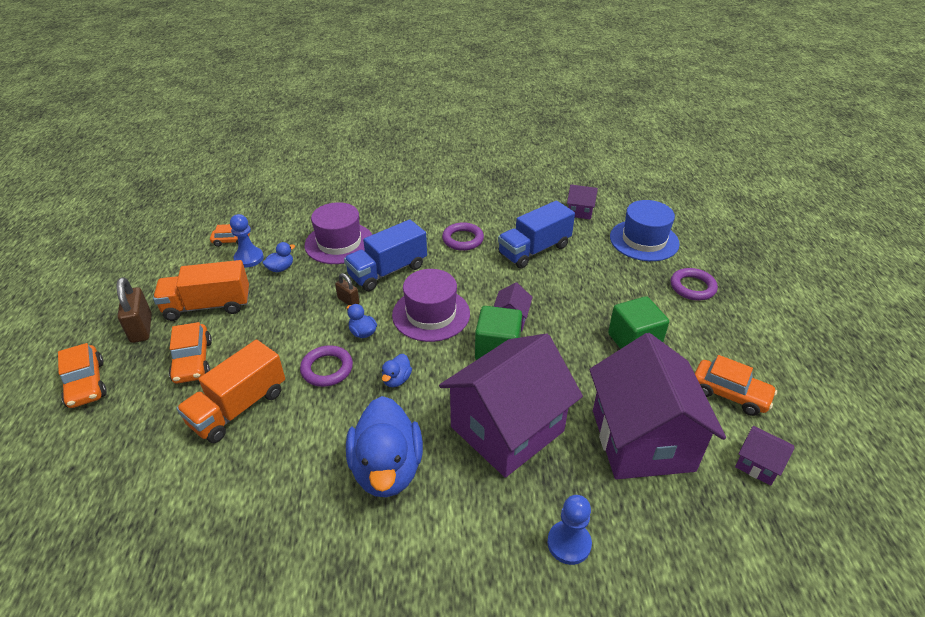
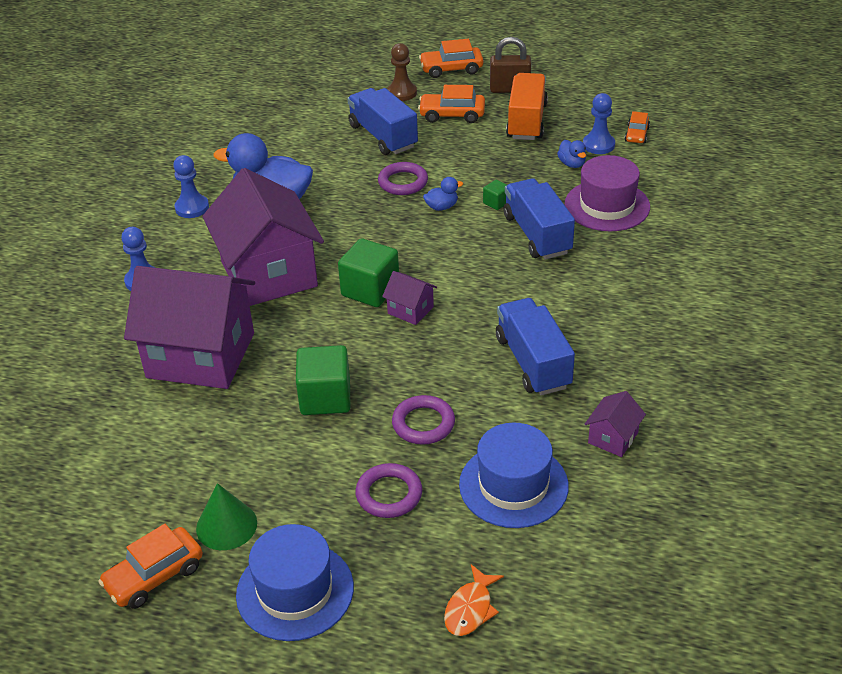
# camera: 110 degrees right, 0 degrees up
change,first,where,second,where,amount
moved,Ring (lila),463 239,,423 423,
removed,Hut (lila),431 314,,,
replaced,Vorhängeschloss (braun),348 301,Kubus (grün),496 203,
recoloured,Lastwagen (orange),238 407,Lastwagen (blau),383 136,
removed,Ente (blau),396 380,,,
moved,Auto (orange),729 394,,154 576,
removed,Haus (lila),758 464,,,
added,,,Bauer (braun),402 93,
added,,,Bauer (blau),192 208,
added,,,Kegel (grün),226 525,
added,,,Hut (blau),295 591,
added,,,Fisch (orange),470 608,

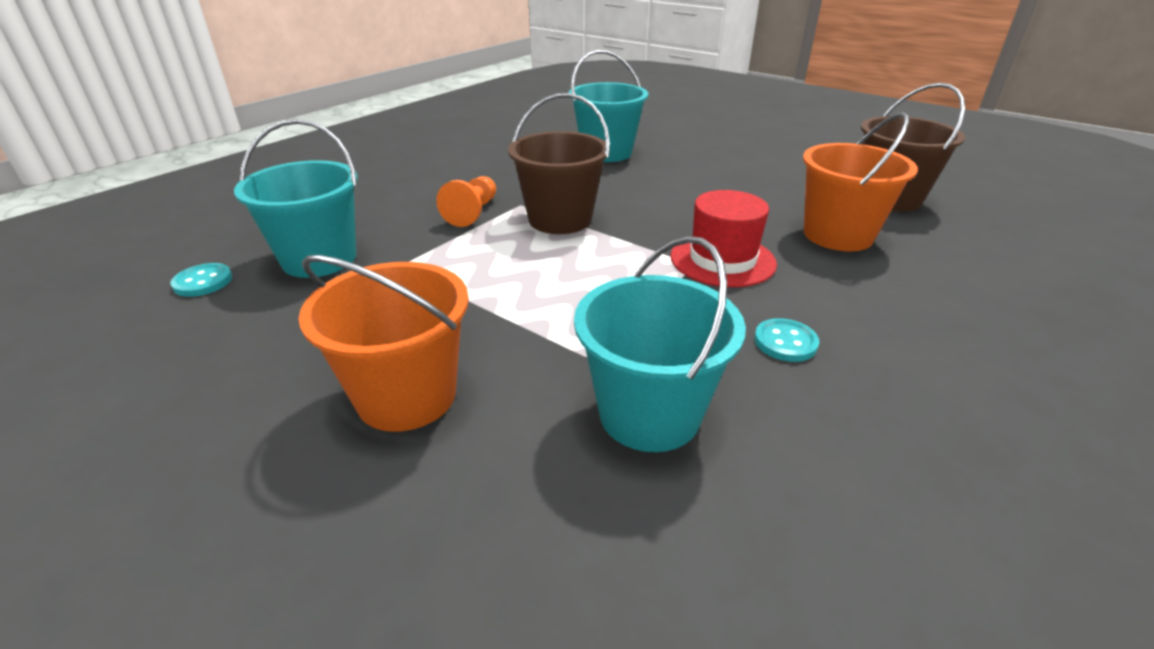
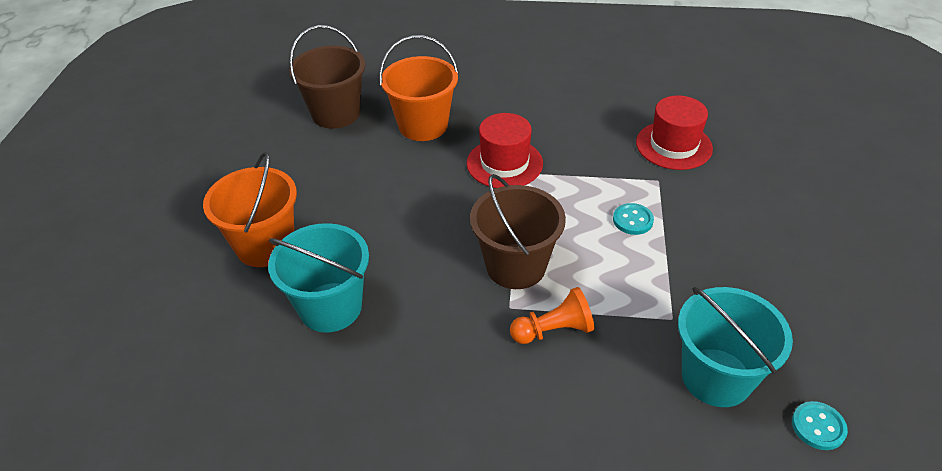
# camera: 120 degrees left, 10 degrees up
change,first,where,second,where,amount
replaced,Eimer (türkis),649 414,Hut (rot),673 145,
moved,Eimer (orange),406 396,,265 245,
moved,Knopf (türkis),785 342,,632 220,

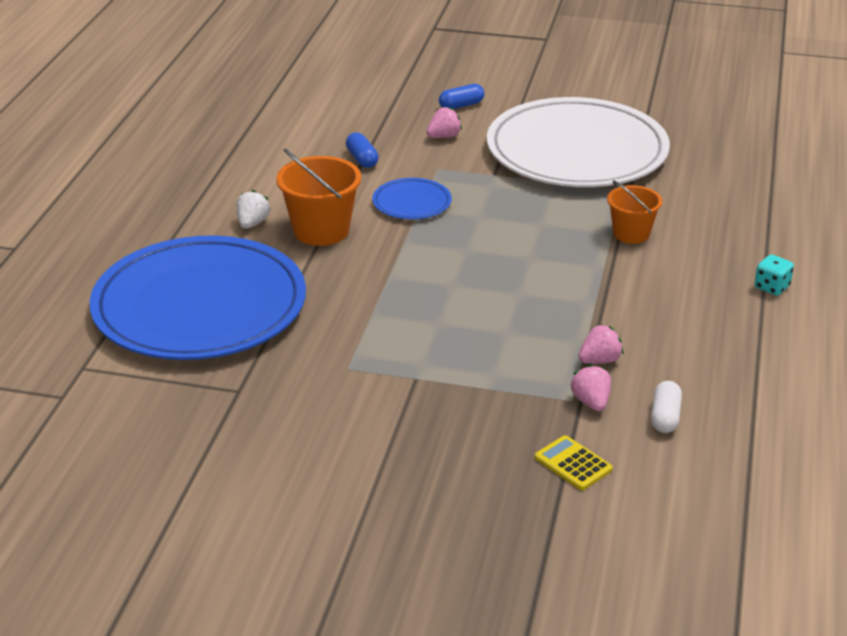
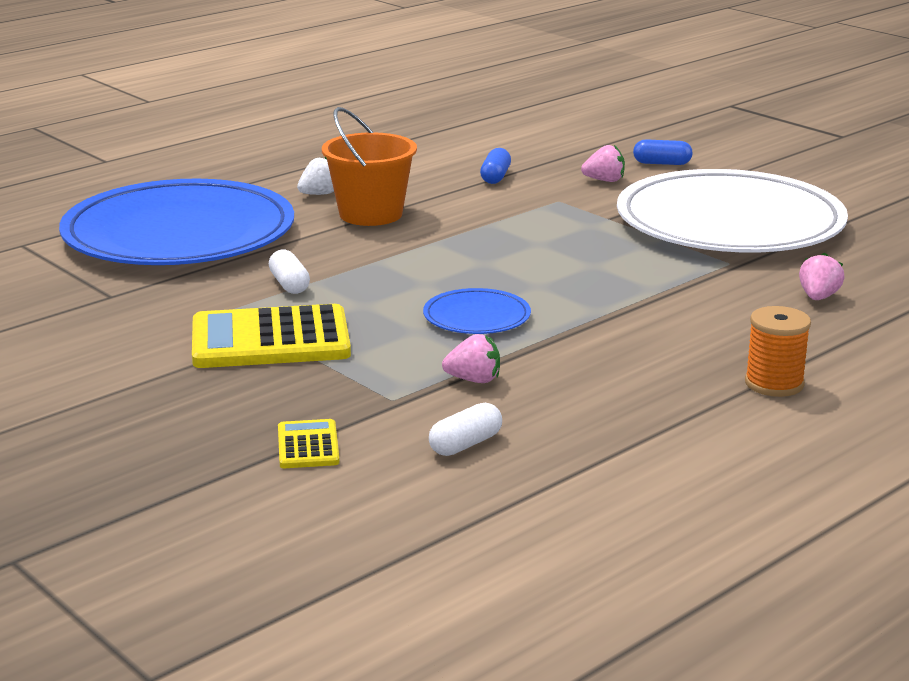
# camera: 35 degrees right, 10 degrees down
change,first,where,second,where,amount
moved,Teller (blau),412 203,,476 317,
removed,Eimer (orange),631 234,,,
replaced,Spielwürfel (türkis),771 287,Garnrolle (orange),774 384,
moved,Erdbeere (rosa),591 402,,818 297,
added,,,Kapsel (weiß),289 284,
added,,,Taschenrechner (gelb),270 340,

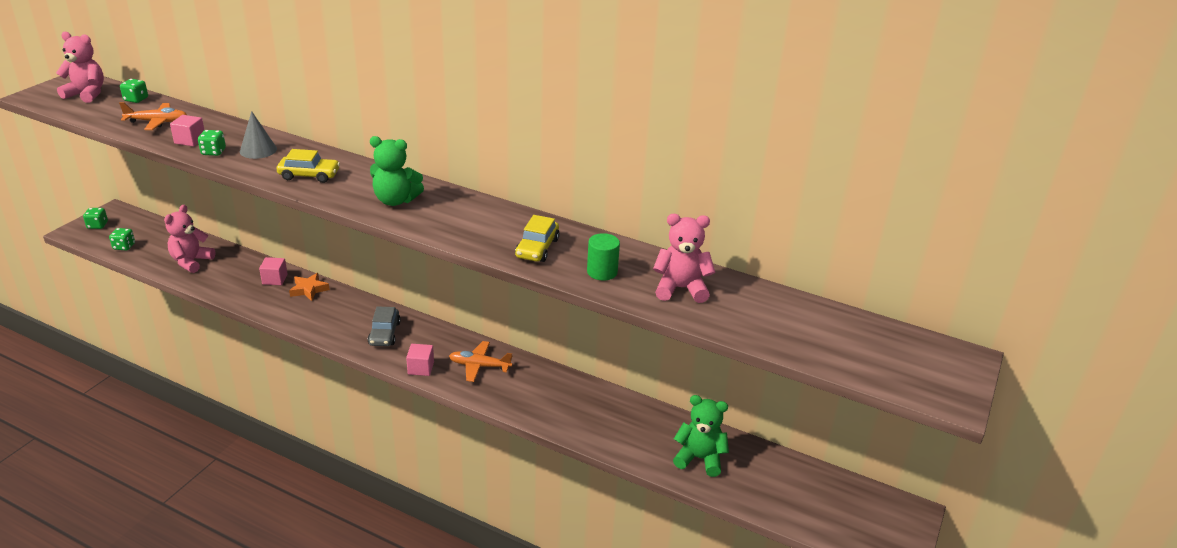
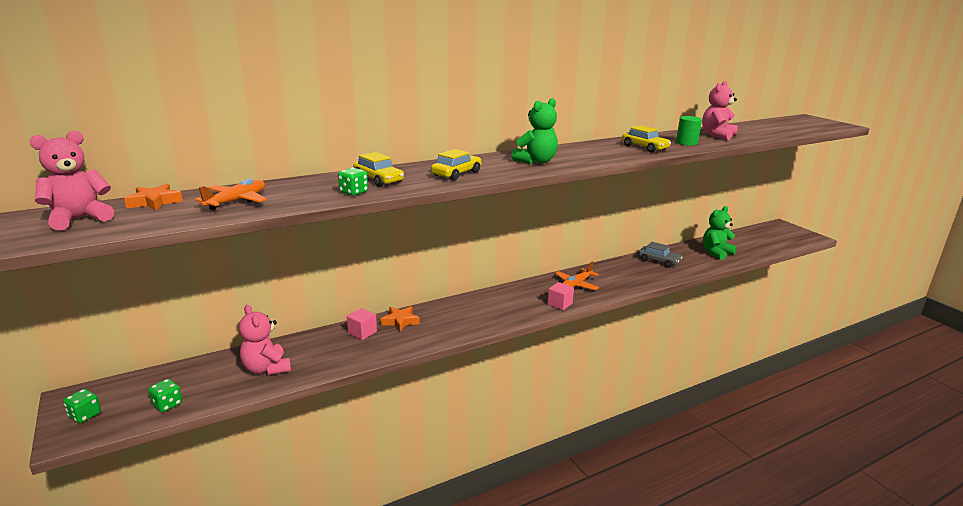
# camera: 55 degrees left, 10 degrees down
change,first,where,second,where,amount
replaced,Spielwürfel (grün),136 99,Stern (orange),154 202,
replaced,Kegel (grau),258 150,Auto (gelb),378 180,
removed,Kubus (rosa),190 140,,,
moved,Auto (grau),384 333,,658 261,

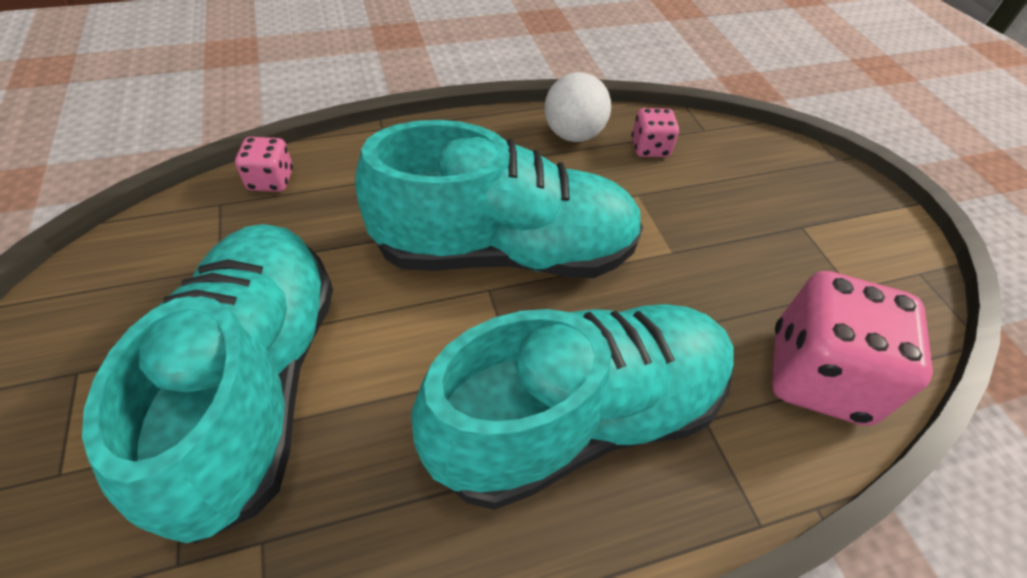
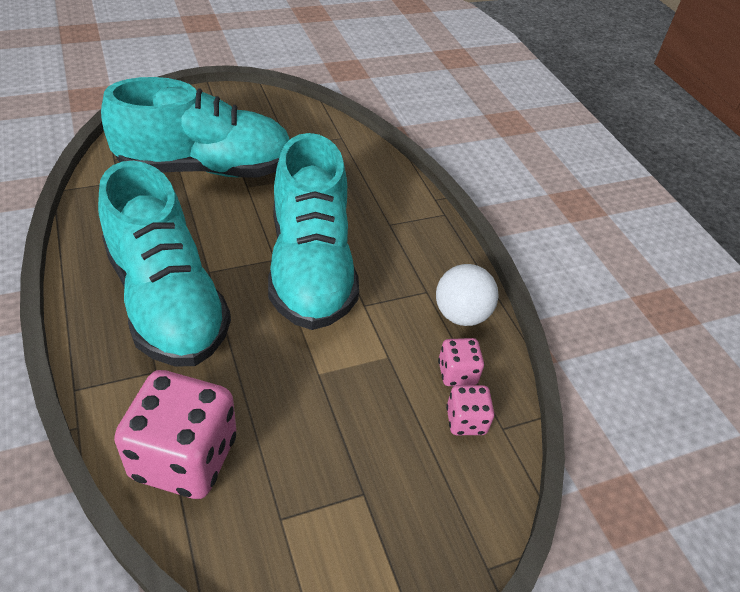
# camera: 85 degrees right, 5 degrees down
change,first,where,second,where,amount
moved,Spielwürfel (rosa),271 180,,466 421,

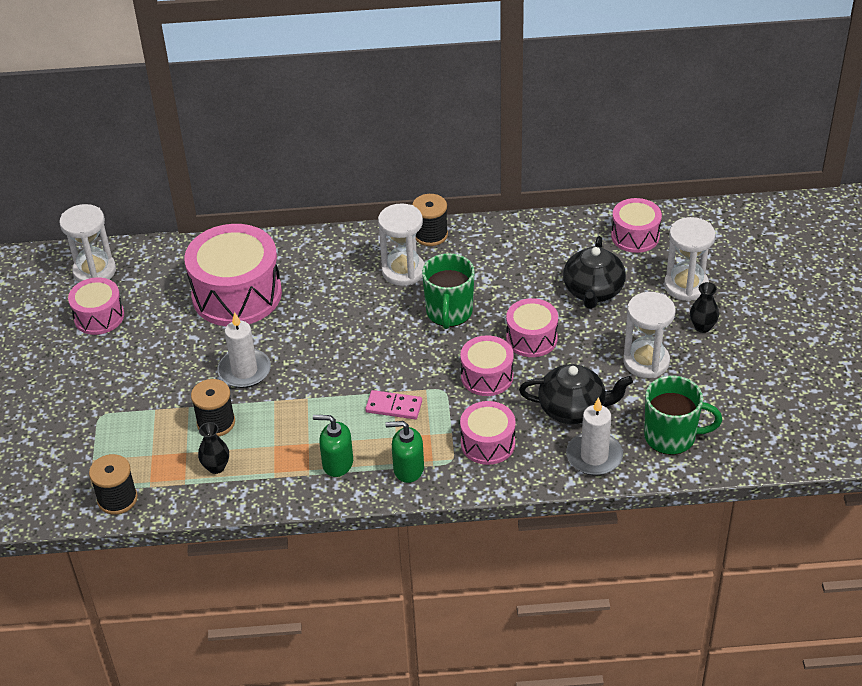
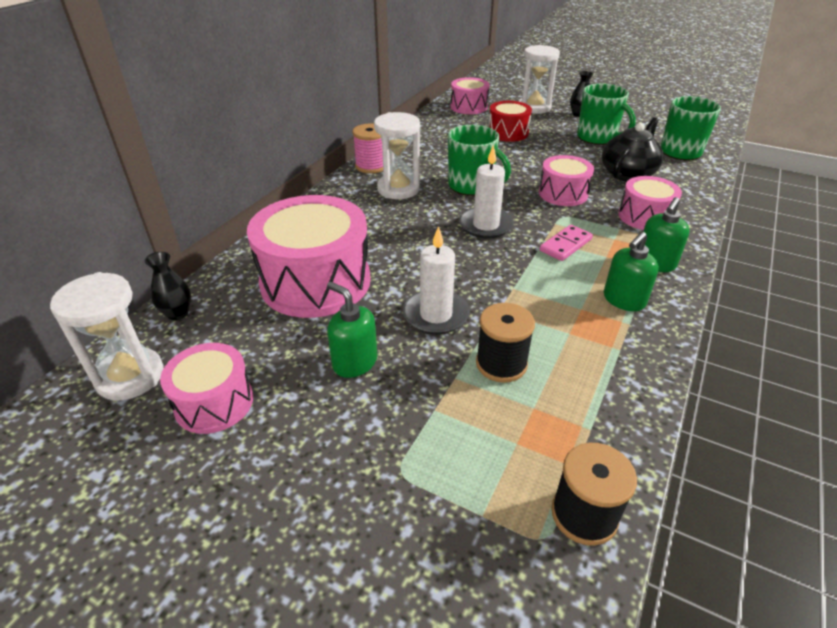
# camera: 60 degrees left, 5 degrees down
change,first,where,second,where,amount
recoloured,Garnrolle (schwarz),430 235,Garnrolle (rosa),371 166,
replaced,Teekanne (schwarz),593 291,Trommel (rot),508 133,
replaced,Sanduhr (weiß),646 362,Tasse (grün),597 138,
removed,Trommel (rosa),531 338,,,
moved,Kerze (weiß),594 456,,486 225,
moved,Vase (schwarz),216 467,,177 313,
added,,,Seifenspender (grün),354 362,

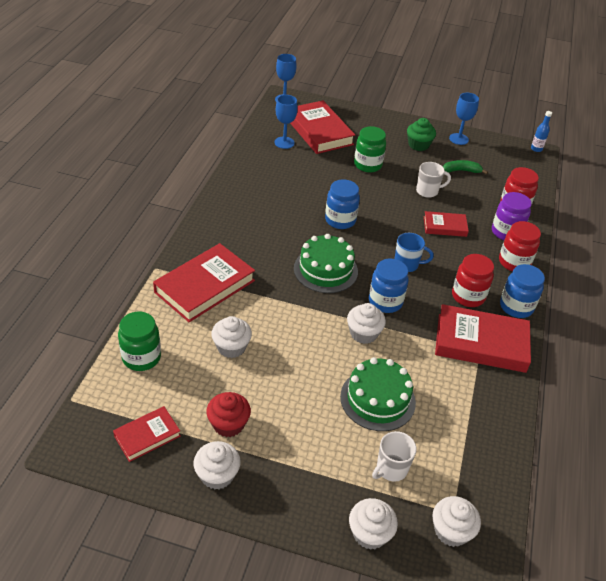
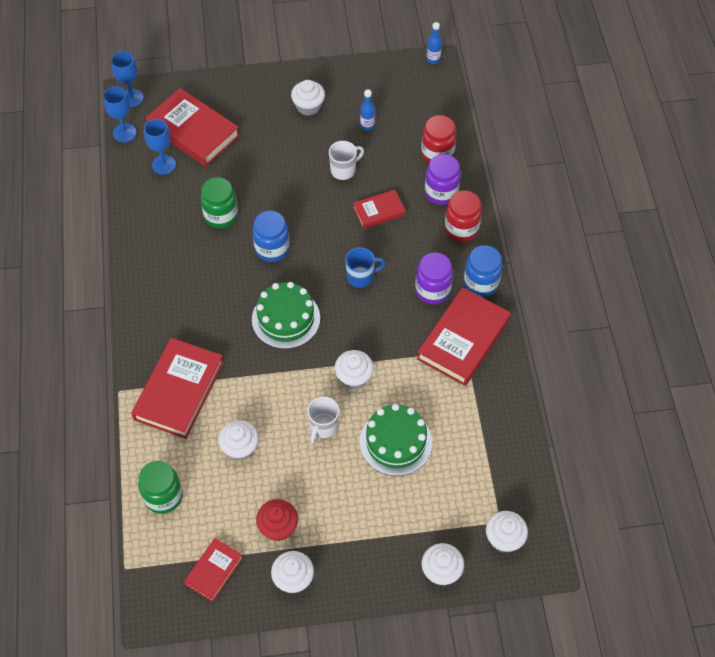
# camera: 20 degrees left, 15 degrees up
change,first,where,second,where,amount
moved,Kelch (blau),458 139,,124 133,
recoloured,Muffin (grün),418 145,Muffin (weiß),308 106,
moved,Einmachglas (grün),367 165,,221 215,
replaced,Banane (grün),461 171,Flasche (blau),367 126,
recoloured,Einmachglas (rot),468 296,Einmachglas (lila),432 290,
removed,Einmachglas (blau),385 302,,,
turned,Buch (rot),481 343,,463 340,45 degrees counterclockwise
moved,Tasse (weiß),391 469,,323 427,

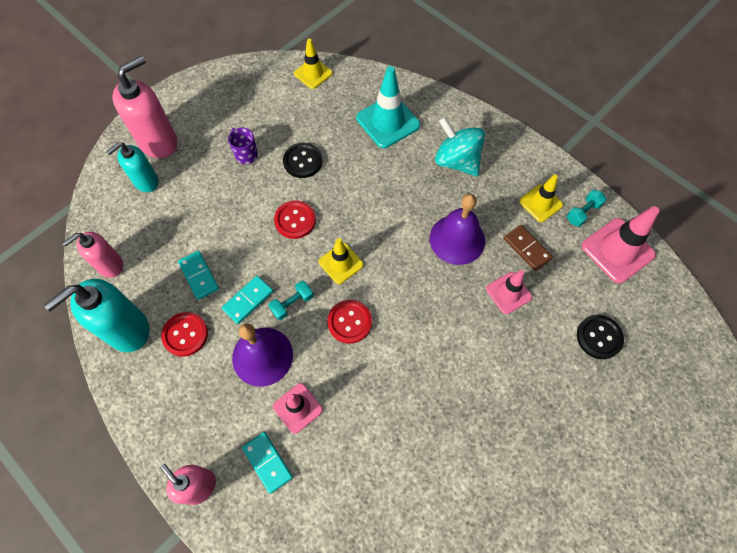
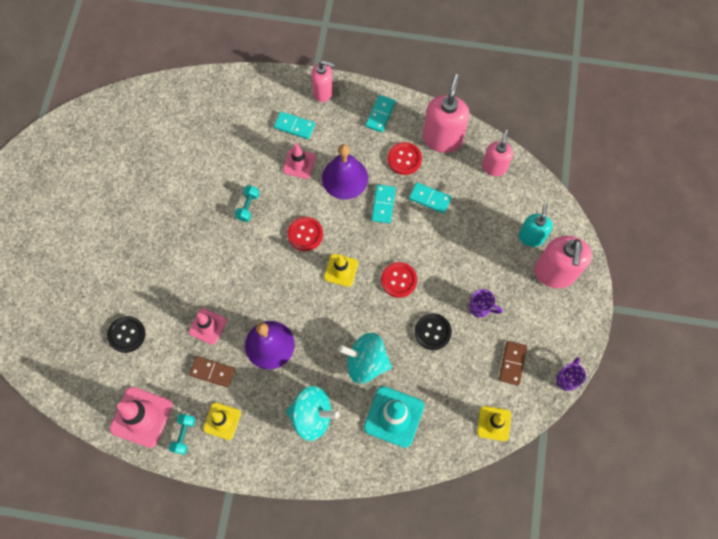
# camera: 145 degrees right, 5 degrees up
change,first,where,second,where,amount
recoloured,Seifenspender (türkis),127 330,Seifenspender (rosa),442 138,
moved,Hantel (türkis),292 304,,248 206,
added,,,Dominostein (türkis),380 114,
added,,,Kreisel (türkis),366 362,
added,,,Dominostein (braun),512 363,
added,,,Tasse (lila),567 379,

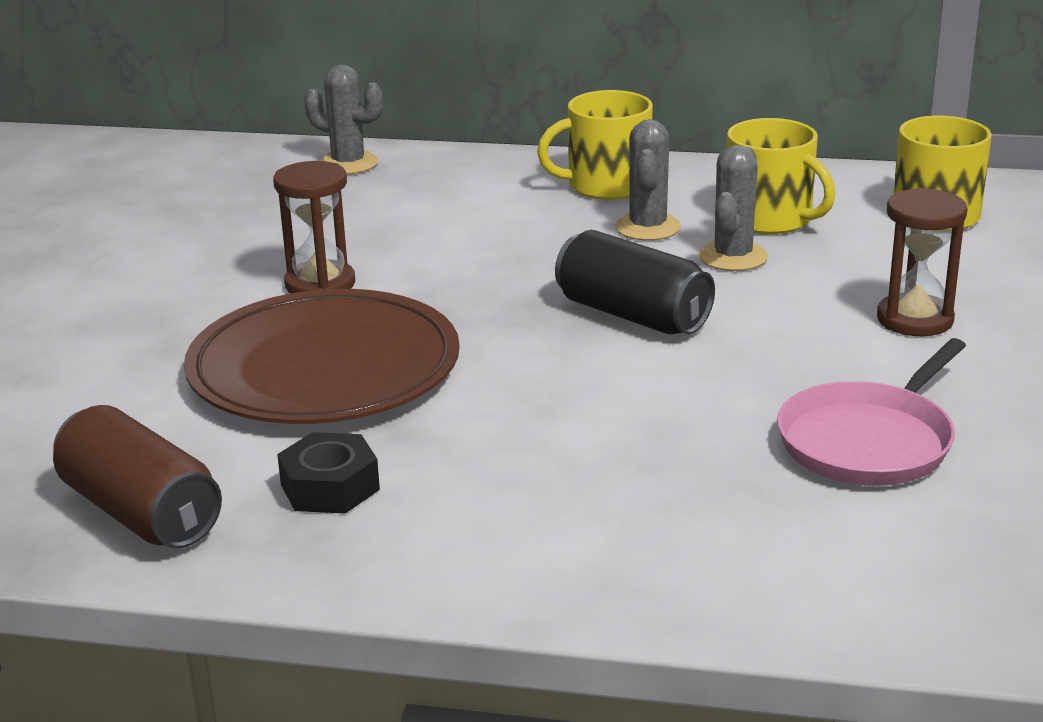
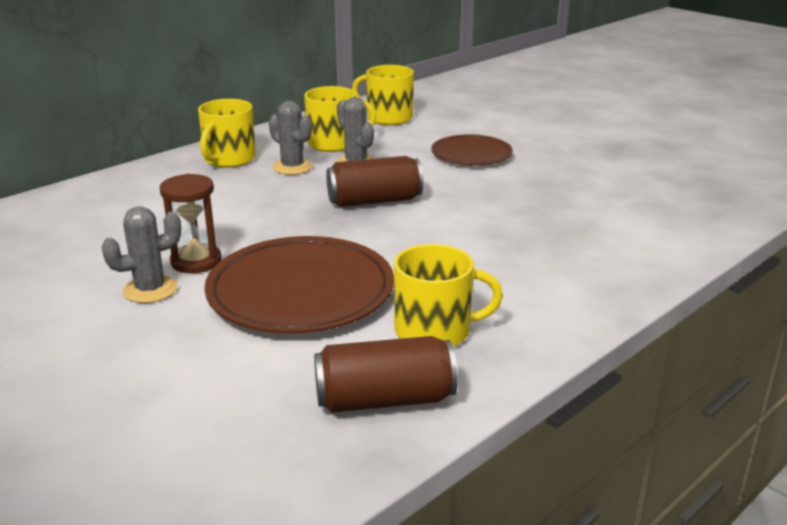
# camera: 55 degrees left, 0 degrees up
change,first,where,second,where,amount
moved,Kaktus (grau),348 164,,150 290,
replaced,Sanduhr (braun),915 319,Teller (braun),471 154,
recoloured,Dose (schwarz),632 315,Dose (braun),374 201,
removed,Pfanne (rosa),869 441,,,
replaced,Sechskantmutter (schwarz),330 487,Tasse (gelb),435 331,

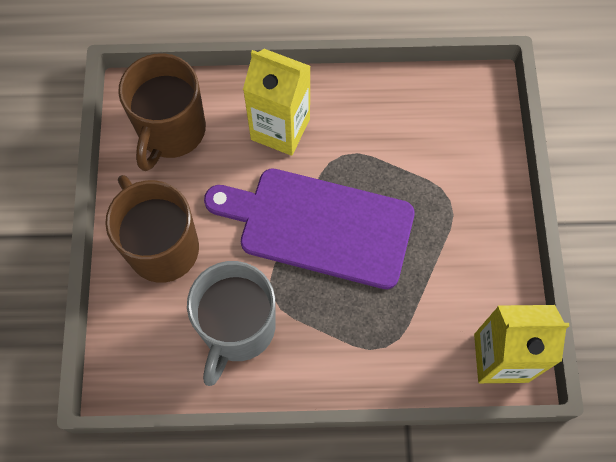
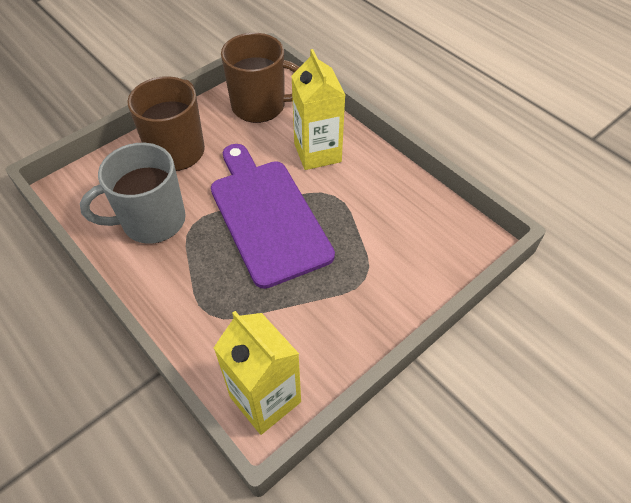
# camera: 50 degrees right, 15 degrees down
change,first,where,second,where,amount
turned,Tasse (braun),171 131,,260 106,150 degrees counterclockwise

